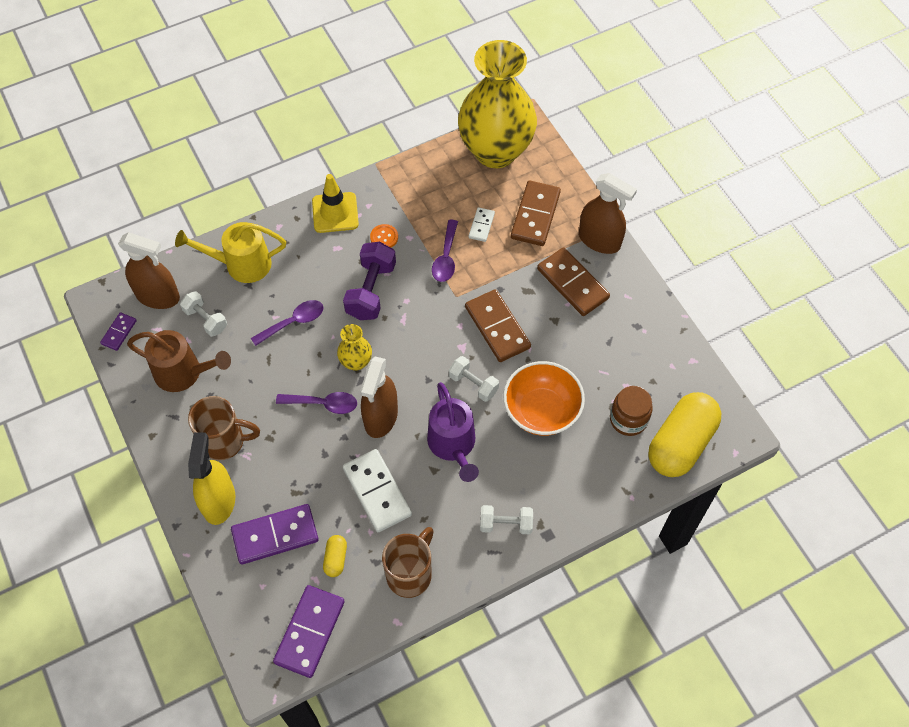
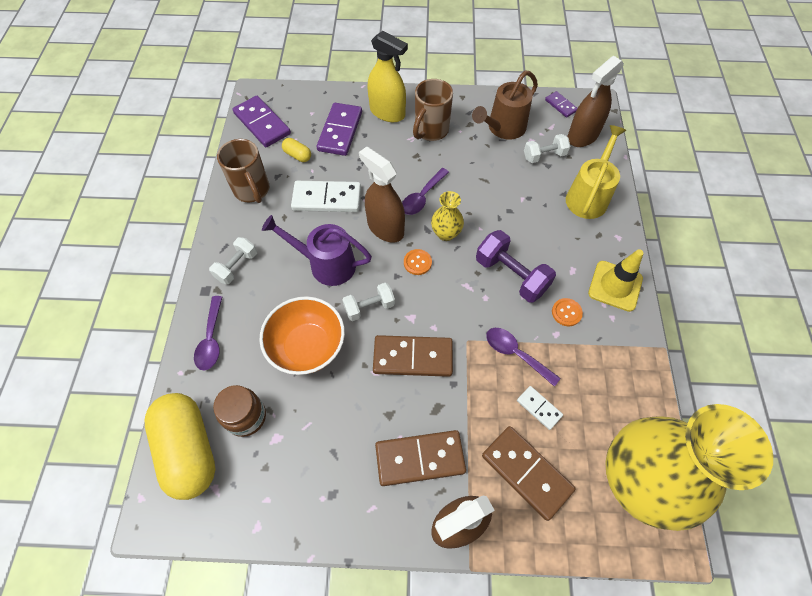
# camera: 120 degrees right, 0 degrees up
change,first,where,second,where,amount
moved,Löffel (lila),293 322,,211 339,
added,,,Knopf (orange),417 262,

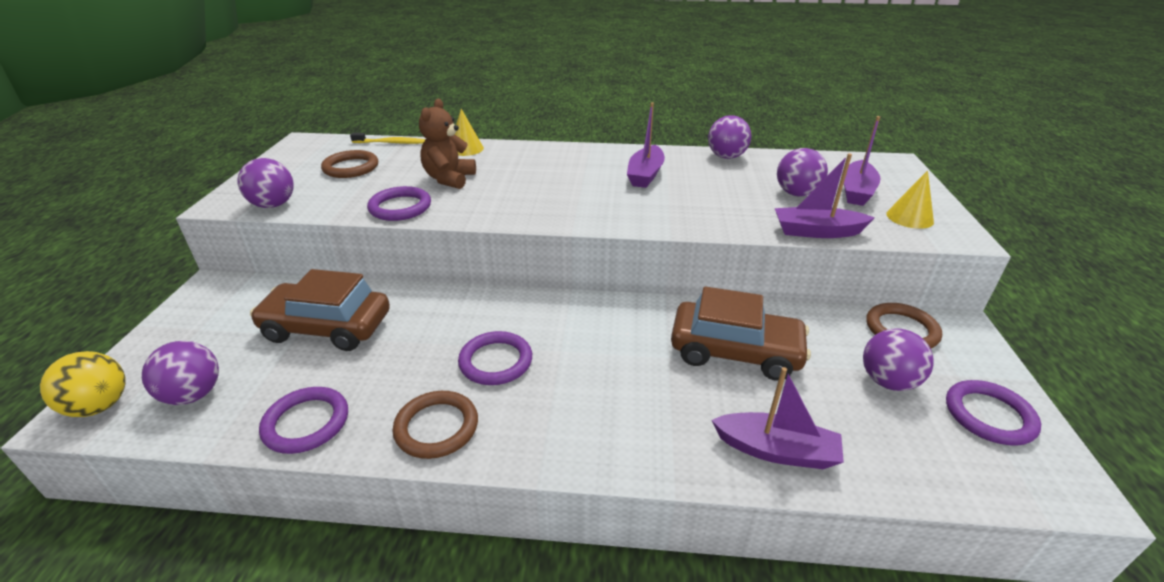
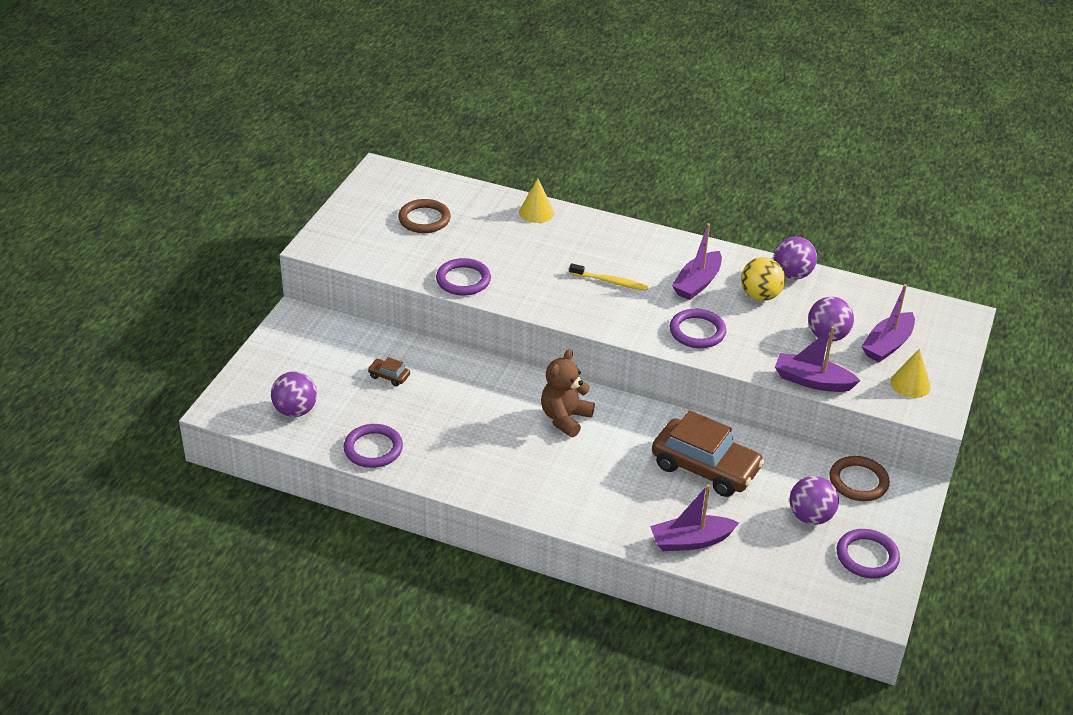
# camera: 15 degrees right, 5 degrees up
change,first,where,second,where,amount
moved,Teddybär (braun),449 179,,565 418,
moved,Zahnbürste (gelb),391 143,,610 281,
removed,Ball (lila),273 205,,,
resized,Auto (braun),327 327,,389 376,x0.41
moved,Ring (lila),496 361,,697 331,
moved,Ball (gelb),100 406,,760 296,
turned,Boot (lila),776 450,,691 541,135 degrees clockwise
removed,Ring (braun),436 427,,,

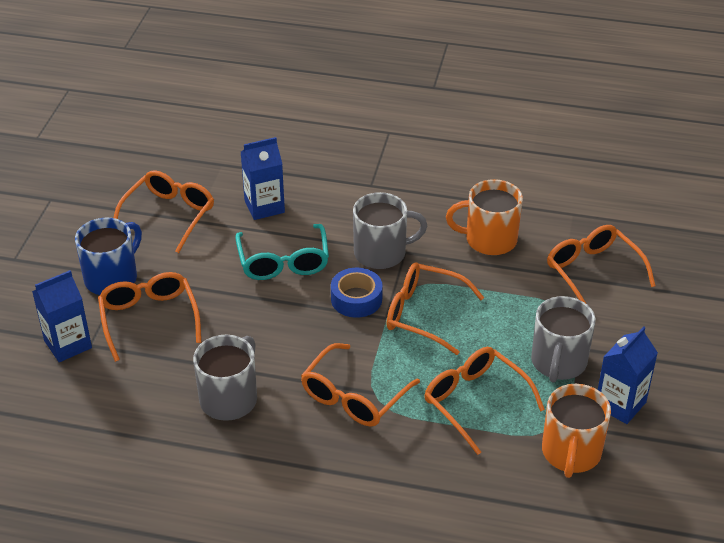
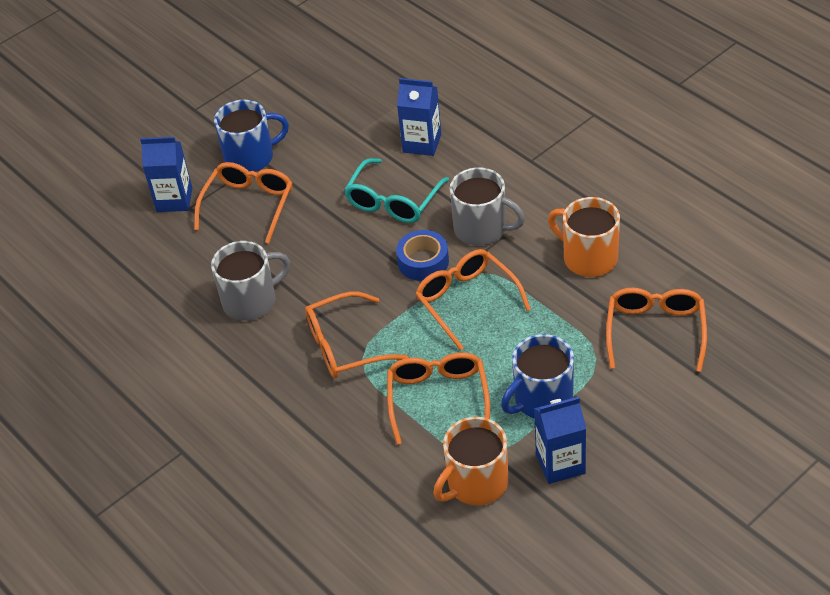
# camera: 40 degrees right, 5 degrees up
change,first,where,second,where,amount
removed,Brille (orange),169 215,,,
recoloured,Tasse (grau),558 362,Tasse (blau),542 399,

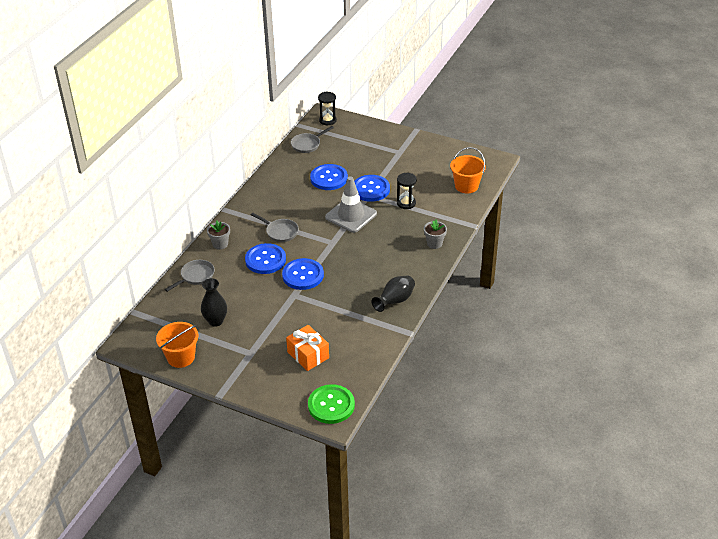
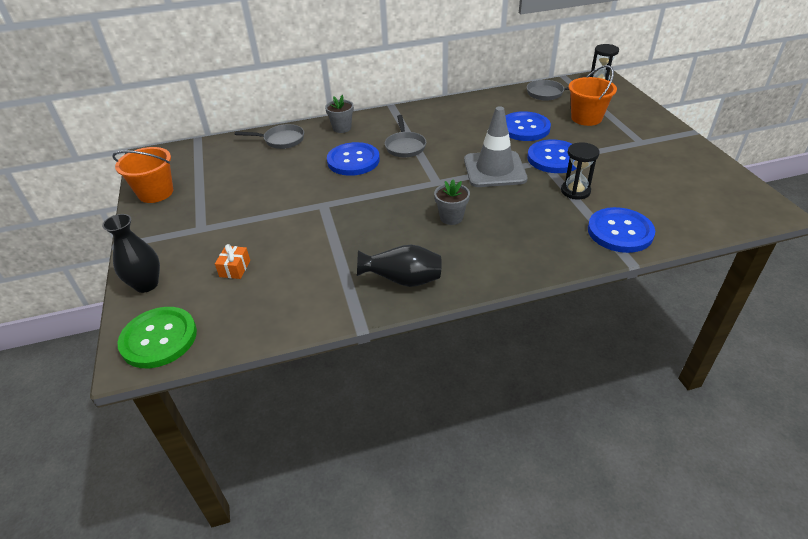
# camera: 50 degrees right, 0 degrees up
change,first,where,second,where,amount
moved,Eimer (orange),466 186,,586 118,
moved,Blumentopf (grau),434 243,,451 217,
moved,Knopf (blau),303 275,,620 232,
moved,Vase (schwarz),215 321,,146 284,
resized,Geschenk (orange),308 355,,235 268,x0.56

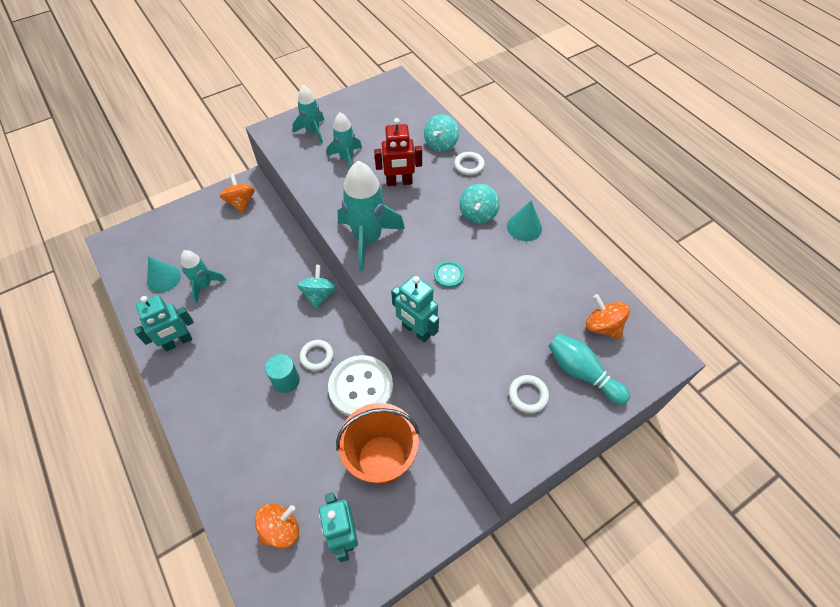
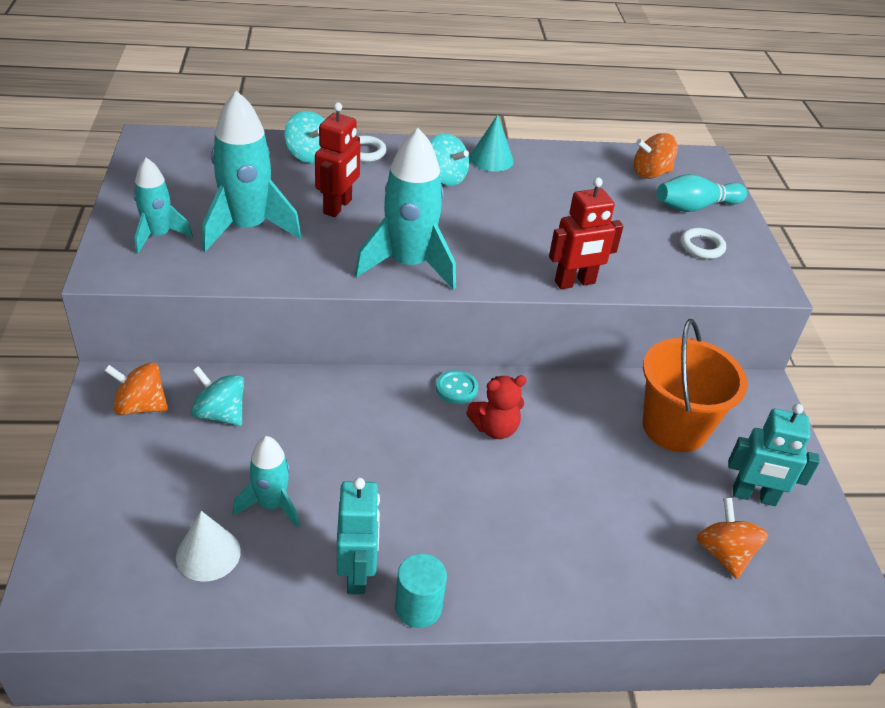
# camera: 65 degrees left, 15 degrees down
change,first,where,second,where,amount
resized,Rakete (türkis),347 158,,247 228,x1.70
recoloured,Kegel (türkis),163 278,Kegel (weiß),208 554,
moved,Knopf (türkis),449 275,,456 388,
moved,Kreisel (türkis),319 295,,220 414,
recoloured,Roboter (türkis),416 331,Roboter (rot),575 283,
replaced,Ring (weiß),317 356,Teddybär (rot),495 428,
moved,Vollzylinder (türkis),286 380,,418 607,
removed,Knopf (weiß),361 387,,,

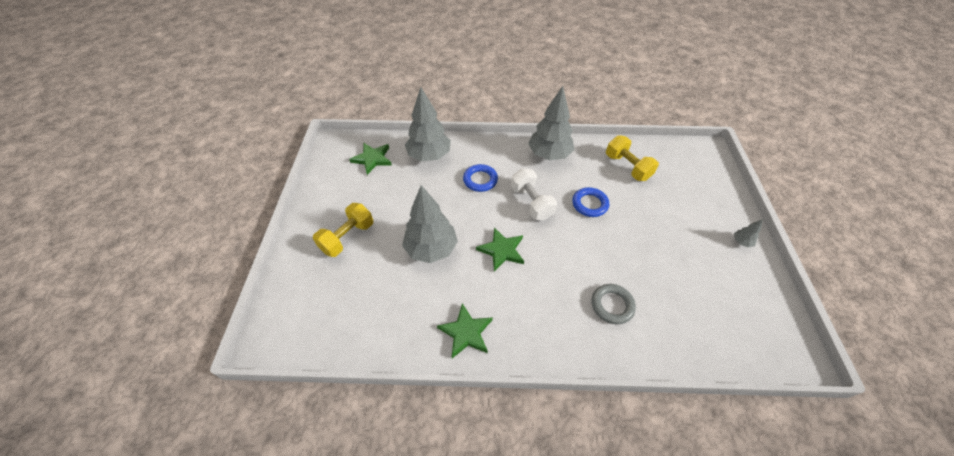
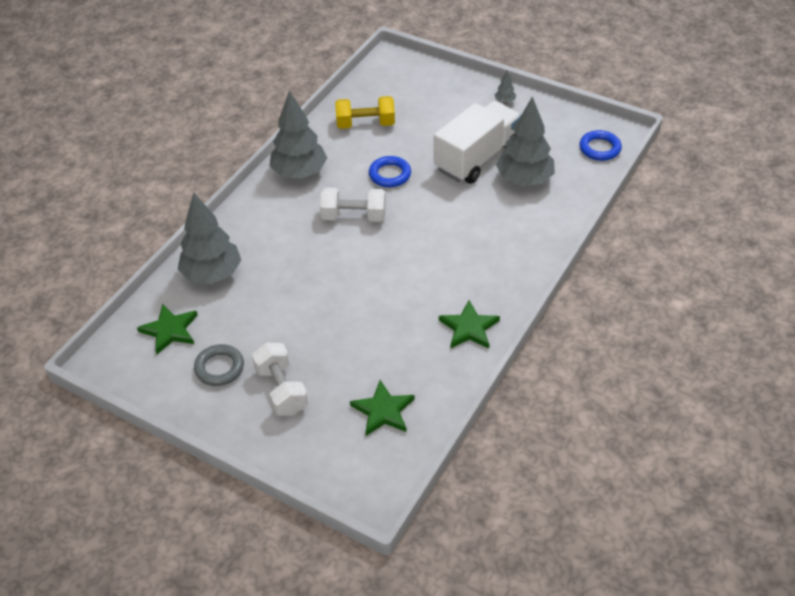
# camera: 60 degrees left, 5 degrees down
change,first,where,second,where,amount
moved,Ring (blau),480 180,,599 148,
moved,Baum (grau),431 249,,524 180,
recoloured,Hantel (gelb),347 237,Hantel (weiß),281 390,
moved,Stern (grün),502 250,,383 411,
moved,Ring (grau),612 305,,219 368,
added,,,Lastwagen (weiß),477 158,

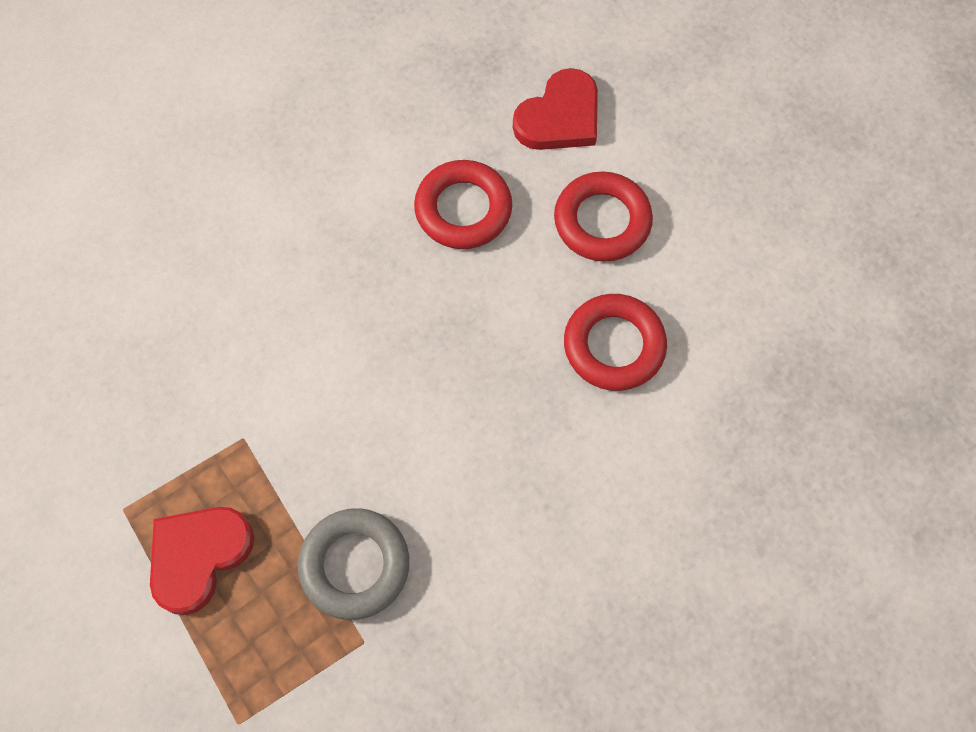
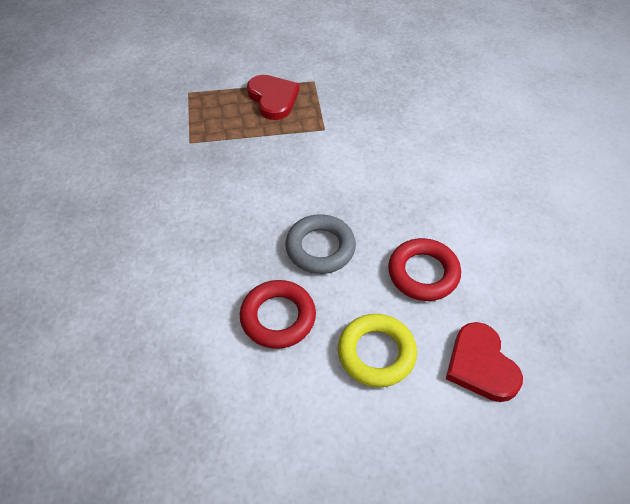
# camera: 115 degrees right, 15 degrees down
change,first,where,second,where,amount
recoloured,Ring (rot),602 221,Ring (gelb),376 353,
moved,Ring (grau),355 565,,320 248,

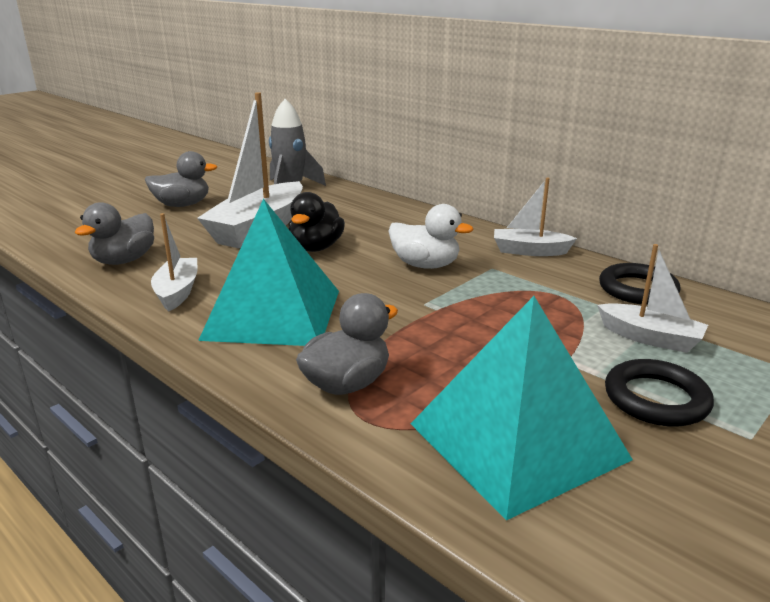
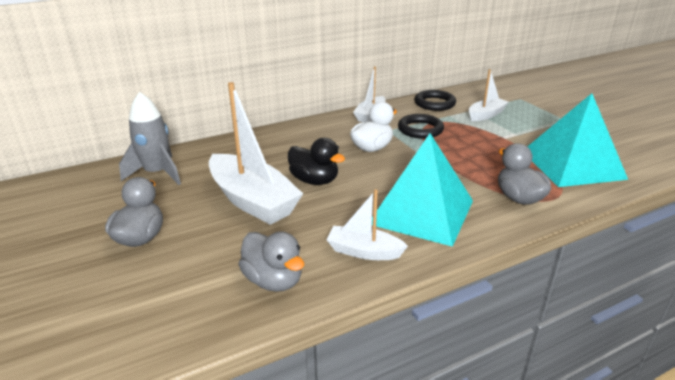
# camera: 70 degrees left, 5 degrees up
change,first,where,second,where,amount
moved,Ring (schwarz),656 399,,420 129,

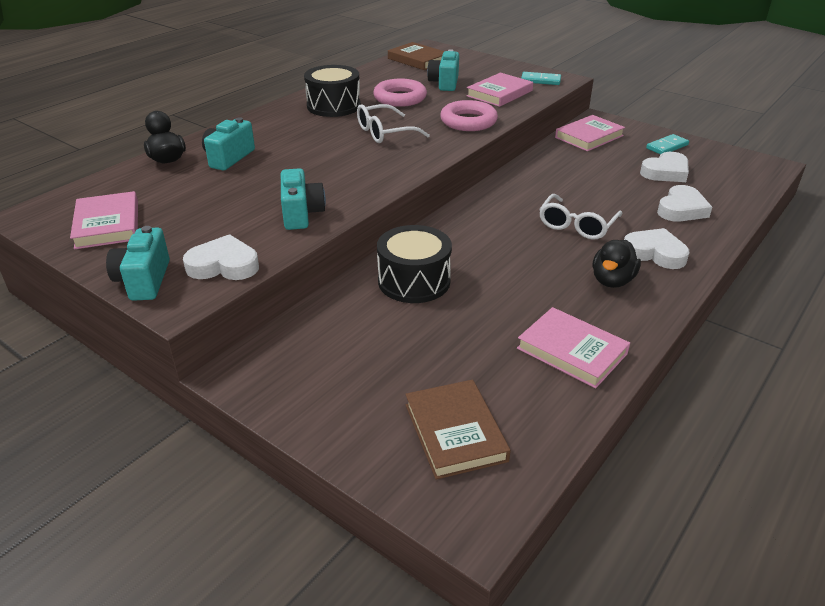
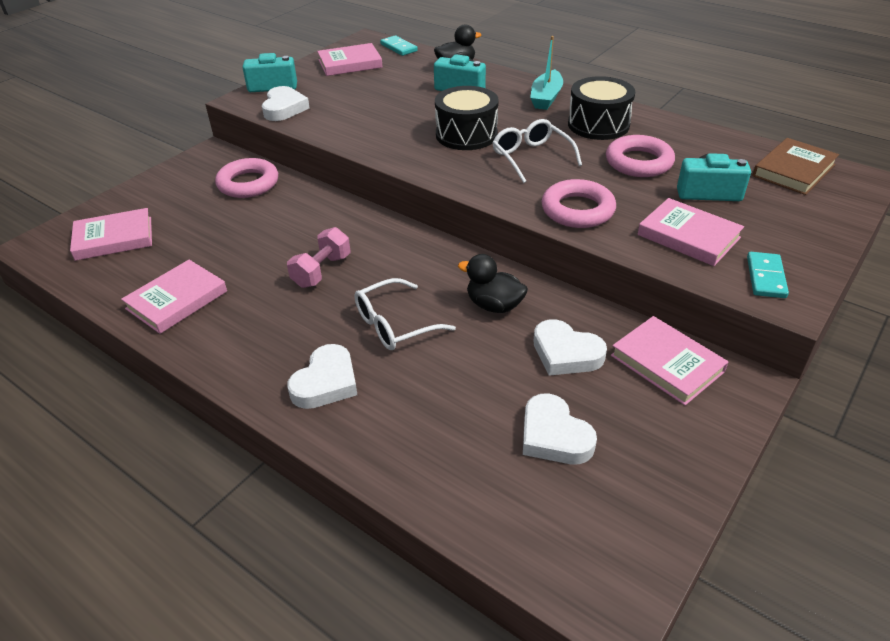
# camera: 90 degrees right, 5 degrees up
change,first,where,second,where,amount
moved,Dominostein (türkis),667 147,,398 48,
removed,Kamera (türkis),301 214,,,
moved,Herz (weiß),681 209,,566 353,
turned,Brille (weiß),577 225,,395 324,60 degrees counterclockwise
moved,Trommel (schwarz),414 281,,466 134,
moved,Ente (schwarz),612 281,,494 305,
recoloured,Buch (braun),455 432,Buch (rosa),114 238,
added,,,Boot (türkis),546 97,
added,,,Ring (rosa),248 183,
added,,,Hantel (rosa),322 271,

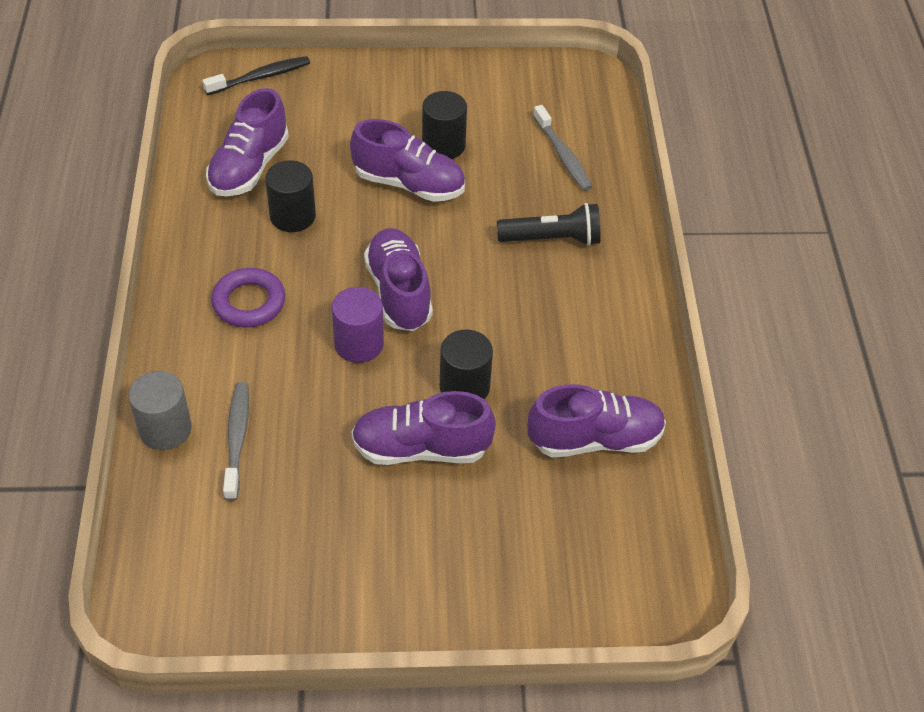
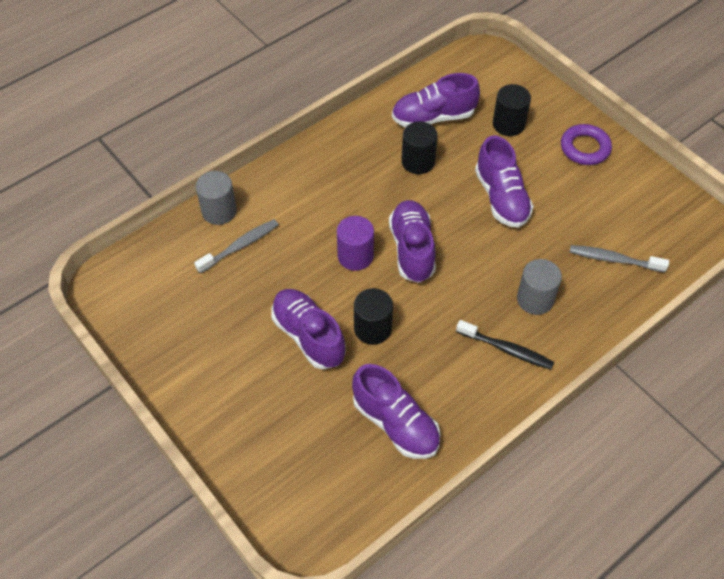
# camera: 55 degrees right, 5 degrees up
change,first,where,second,where,amount
moved,Zahnbürste (schwarz),260 77,,506 349,
moved,Vollzylinder (schwarz),443 145,,508 124,
turned,Zahnbürste (grau),563 155,,614 259,75 degrees clockwise
replaced,Taschenlampe (schwarz),552 239,Vollzylinder (grau),535 299,
turned,Schuh (lila),399 292,,412 249,45 degrees counterclockwise
moved,Ring (lila),249 302,,585 148,

